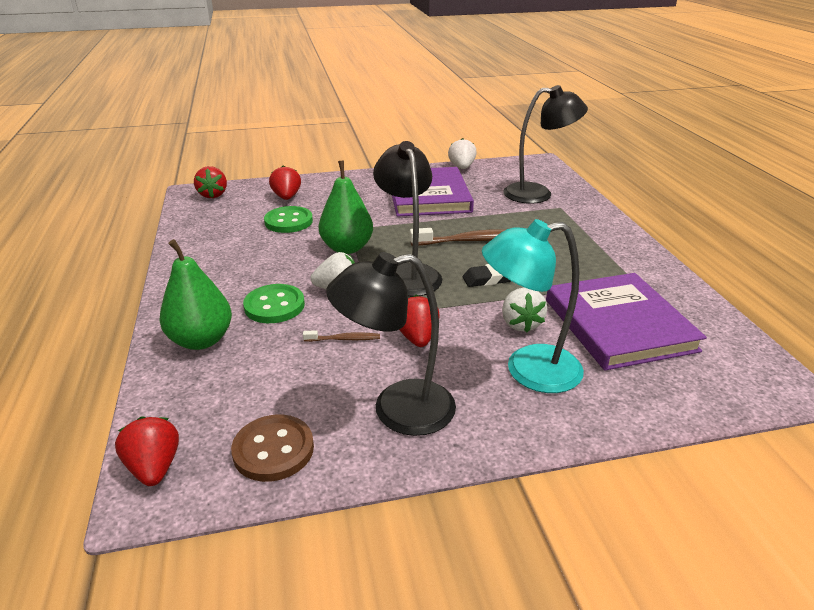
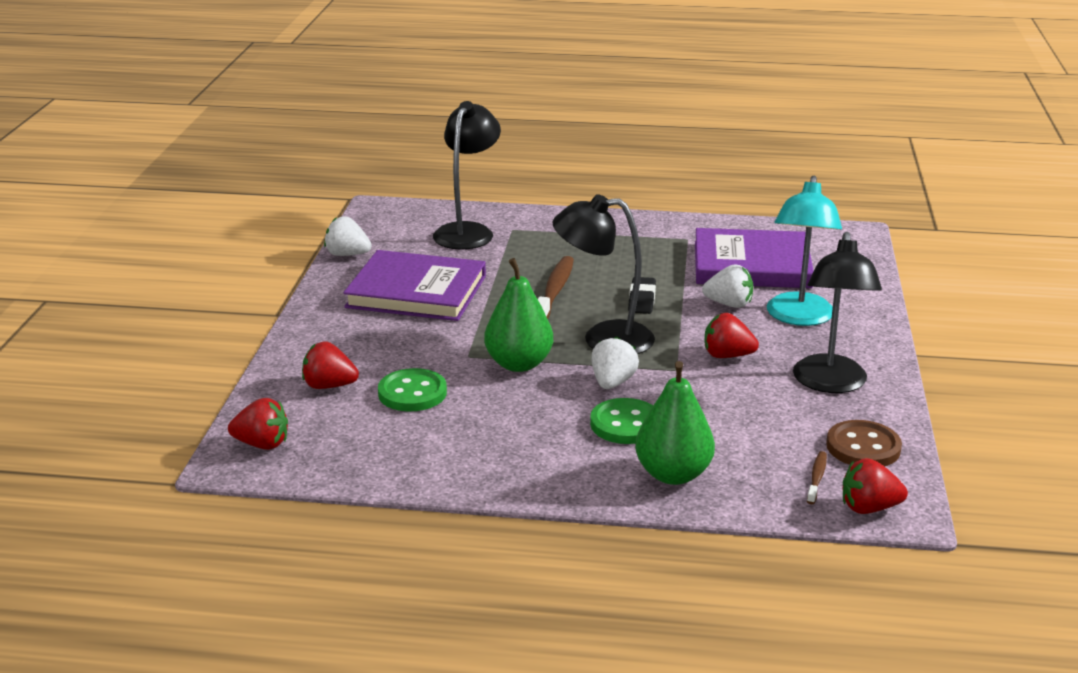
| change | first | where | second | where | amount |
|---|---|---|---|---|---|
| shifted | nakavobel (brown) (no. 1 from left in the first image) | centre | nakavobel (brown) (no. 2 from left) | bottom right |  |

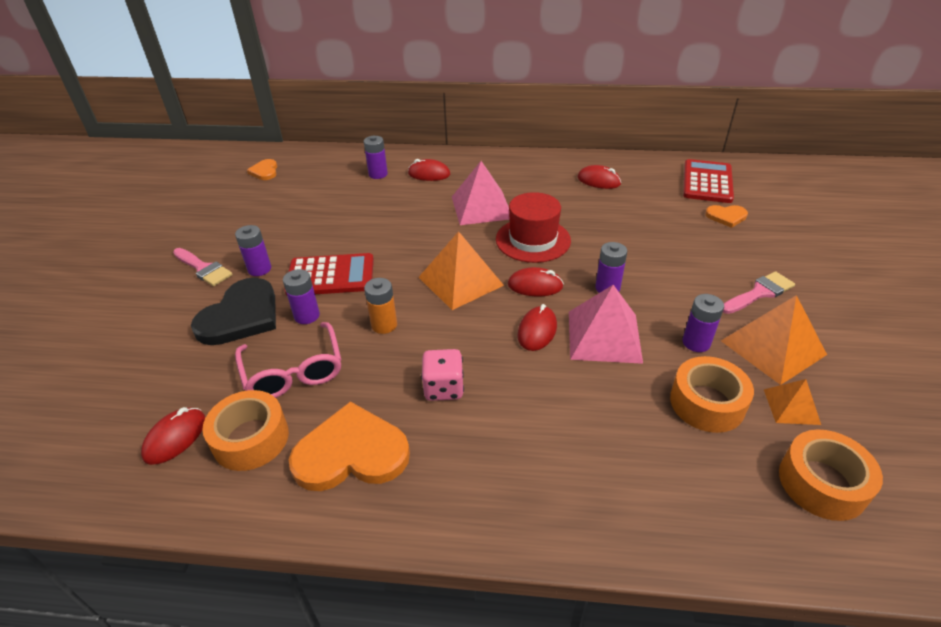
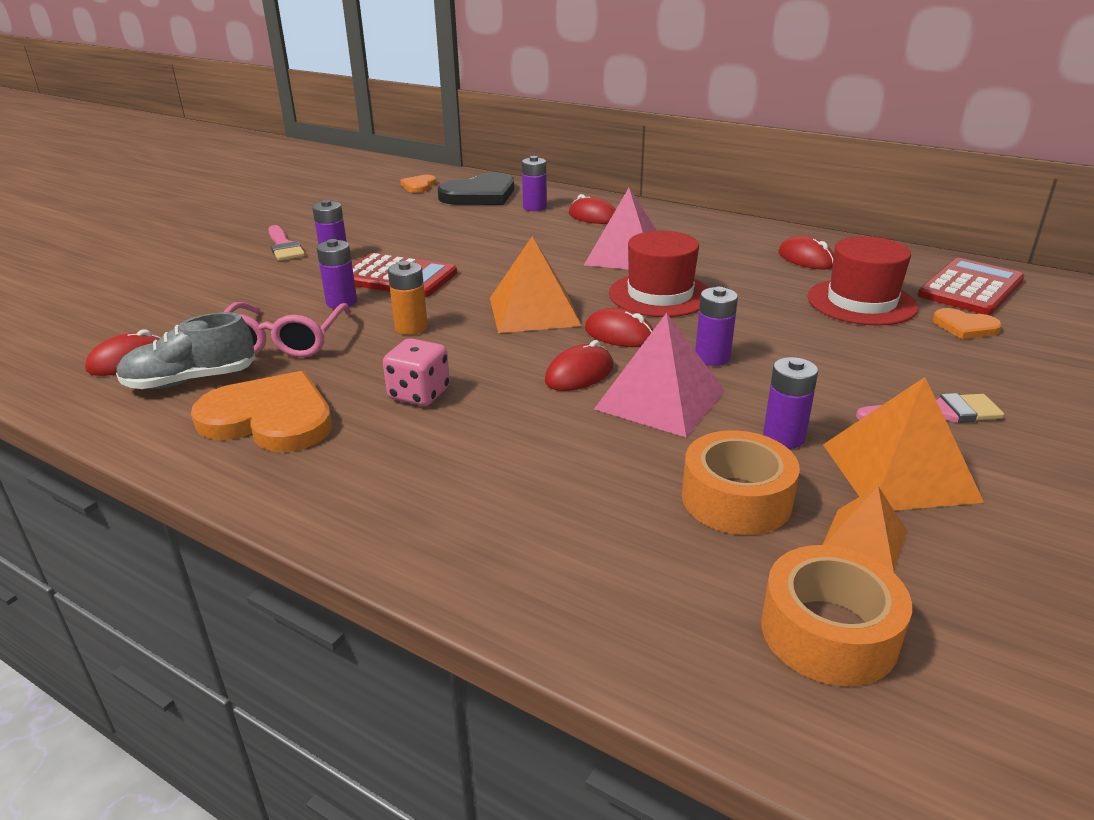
| change | first | where | second | where | amount |
|---|---|---|---|---|---|
| shifted | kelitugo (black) | middle left |  | top centre |  |
| swapped | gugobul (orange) (no. 1 from left) | bottom left | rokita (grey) | middle left |  |
| new |  |  | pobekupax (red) (no. 2 from left) | middle right |  |

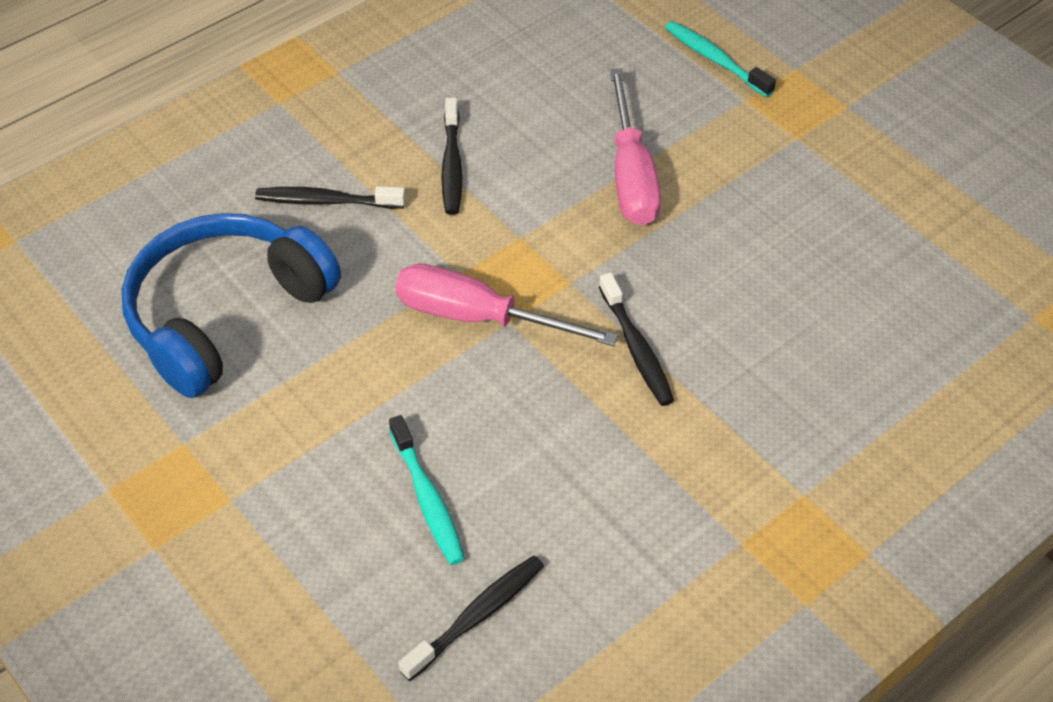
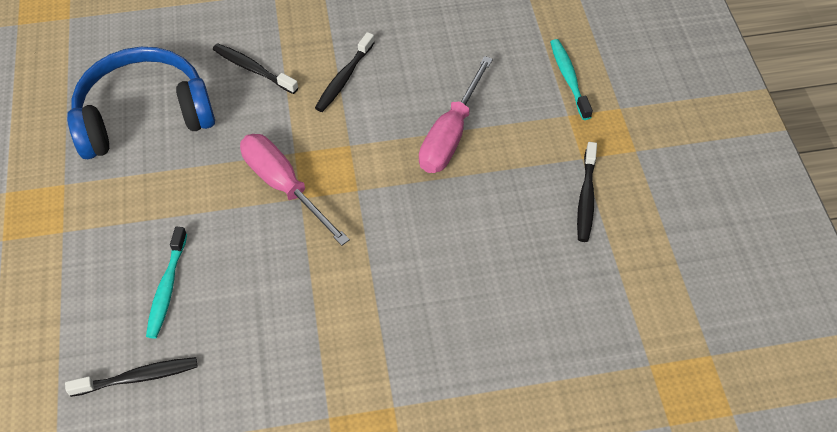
| change | first | where | second | where | amount |
|---|---|---|---|---|---|
| shifted | nakavobel (black) (no. 4 from left) | centre |  | middle right |  |

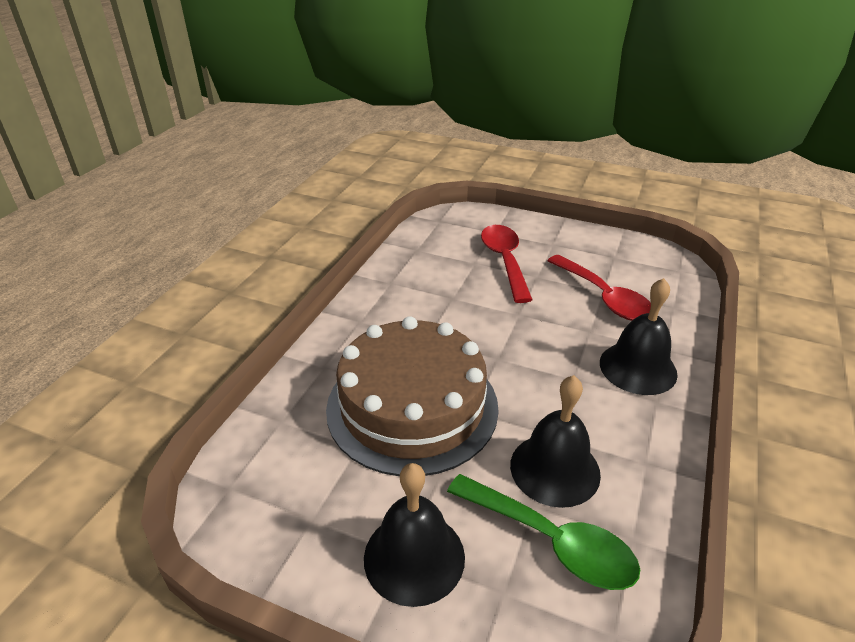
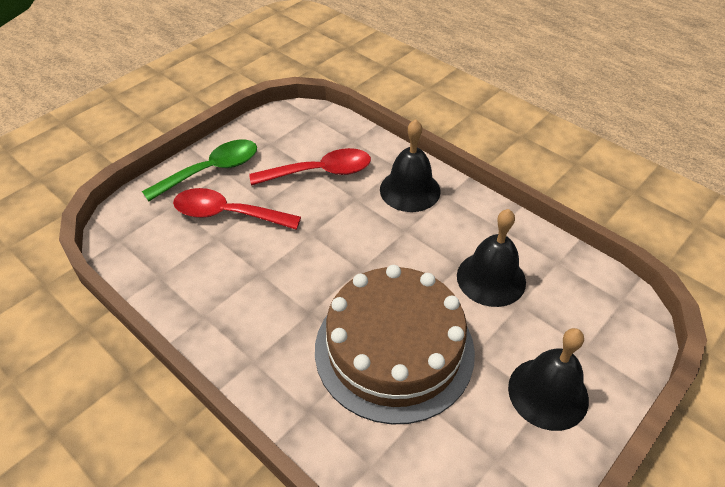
| change | first | where | second | where | amount |
|---|---|---|---|---|---|
| shifted | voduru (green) | bottom centre |  | middle left |  |

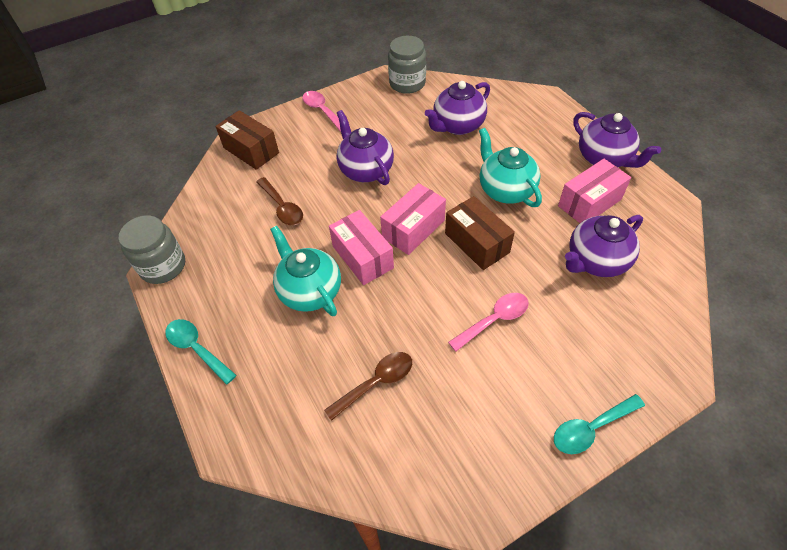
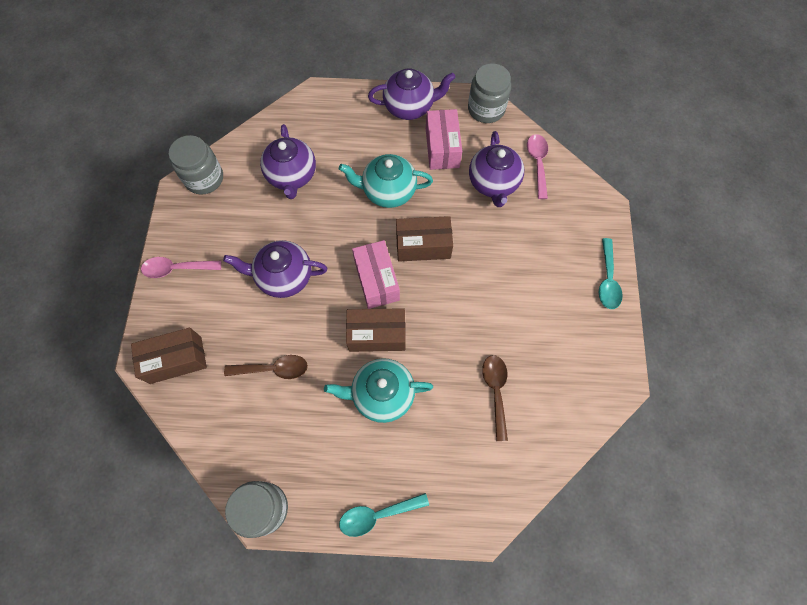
| change | first | where | second | where | amount |
|---|---|---|---|---|---|
| repainted | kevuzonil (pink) (no. 1 from left) | centre | kevuzonil (brown) (no. 2 from left) | centre |  |
| shifted | voduru (pink) (no. 2 from left) | centre |  | top centre |  |
| new |  |  | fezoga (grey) (no. 3 from left) | top centre |  |

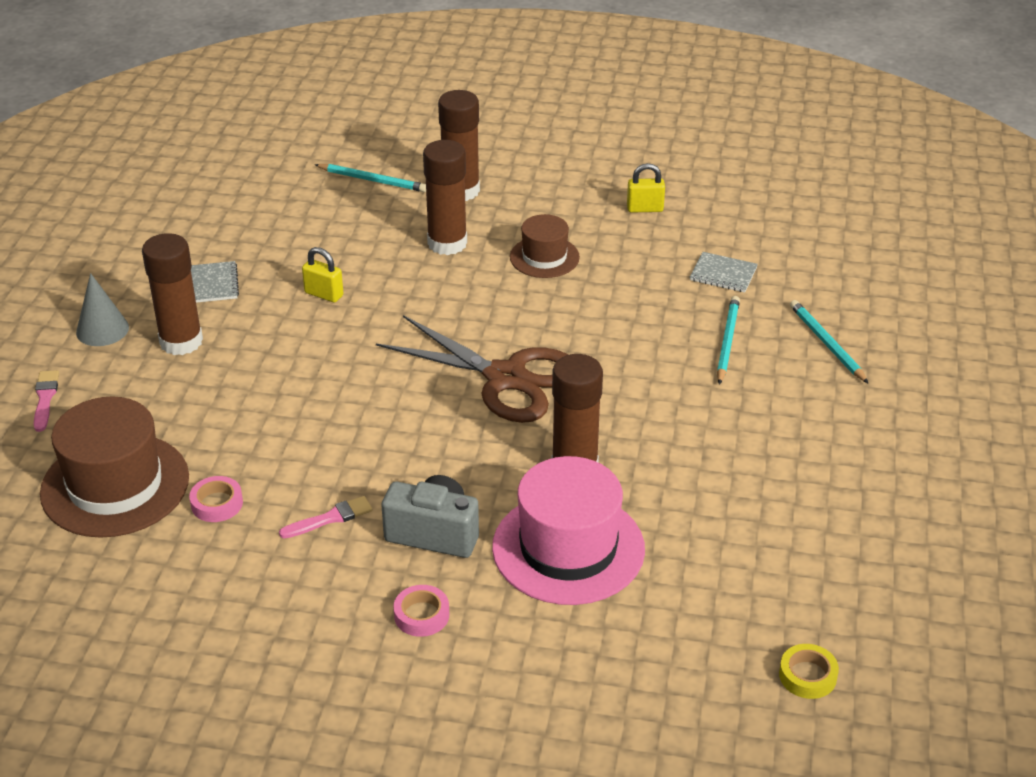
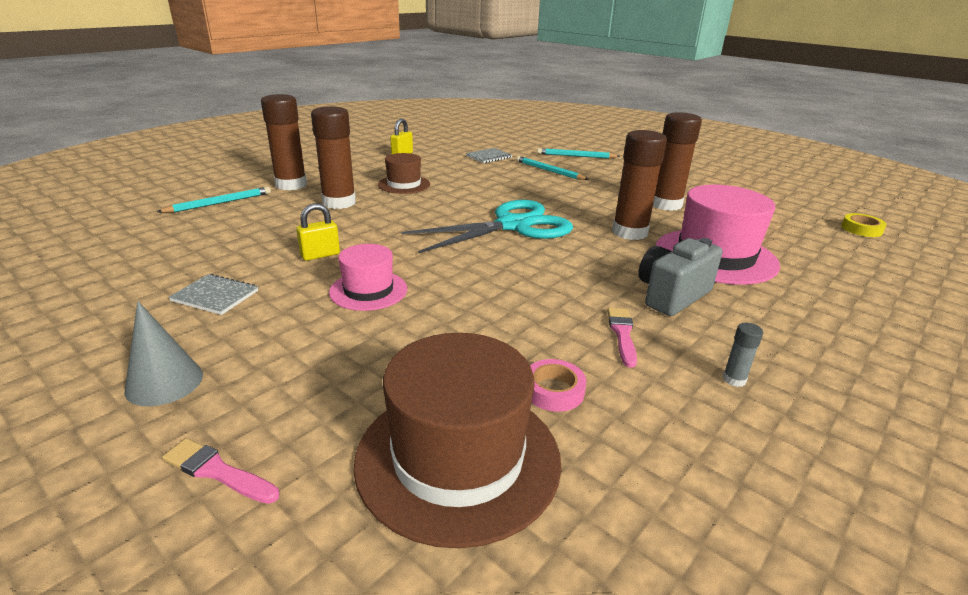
| change | first | where | second | where | amount |
|---|---|---|---|---|---|
| shifted | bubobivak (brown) (no. 1 from left in the first image) | middle left | bubobivak (brown) (no. 4 from left) | top right |  |
| repainted | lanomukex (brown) | centre | lanomukex (turquoise) | centre |  |
| gone | gugobul (pink) (no. 2 from left) | bottom centre |  |  |  |
| new |  |  | pobekupax (pink) (no. 1 from left) | centre |  |
| new |  |  | bubobivak (grey) | middle right |  |

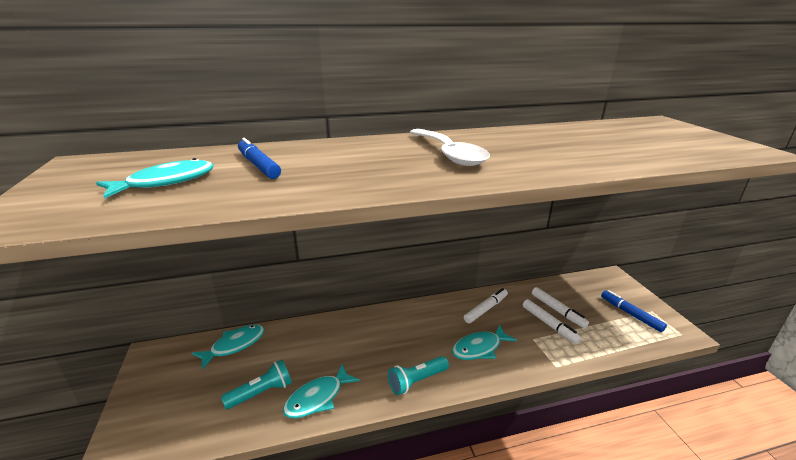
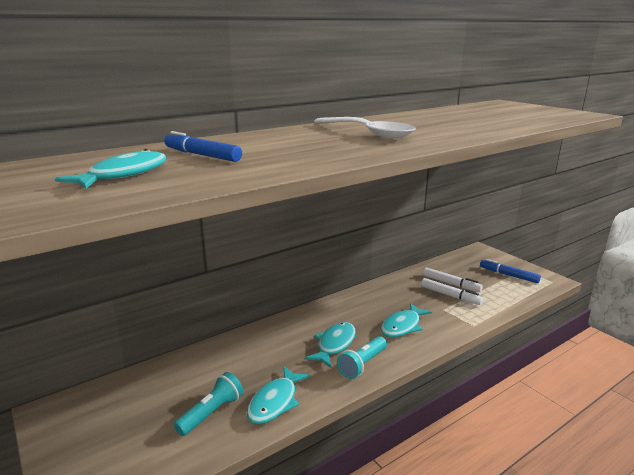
| change | first | where | second | where | amount |
|---|---|---|---|---|---|
| shifted | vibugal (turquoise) (no. 2 from left in the first image) | bottom left | vibugal (turquoise) (no. 3 from left) | bottom centre |  |
| gone | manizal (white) (no. 1 from left) | centre |  |  |  |

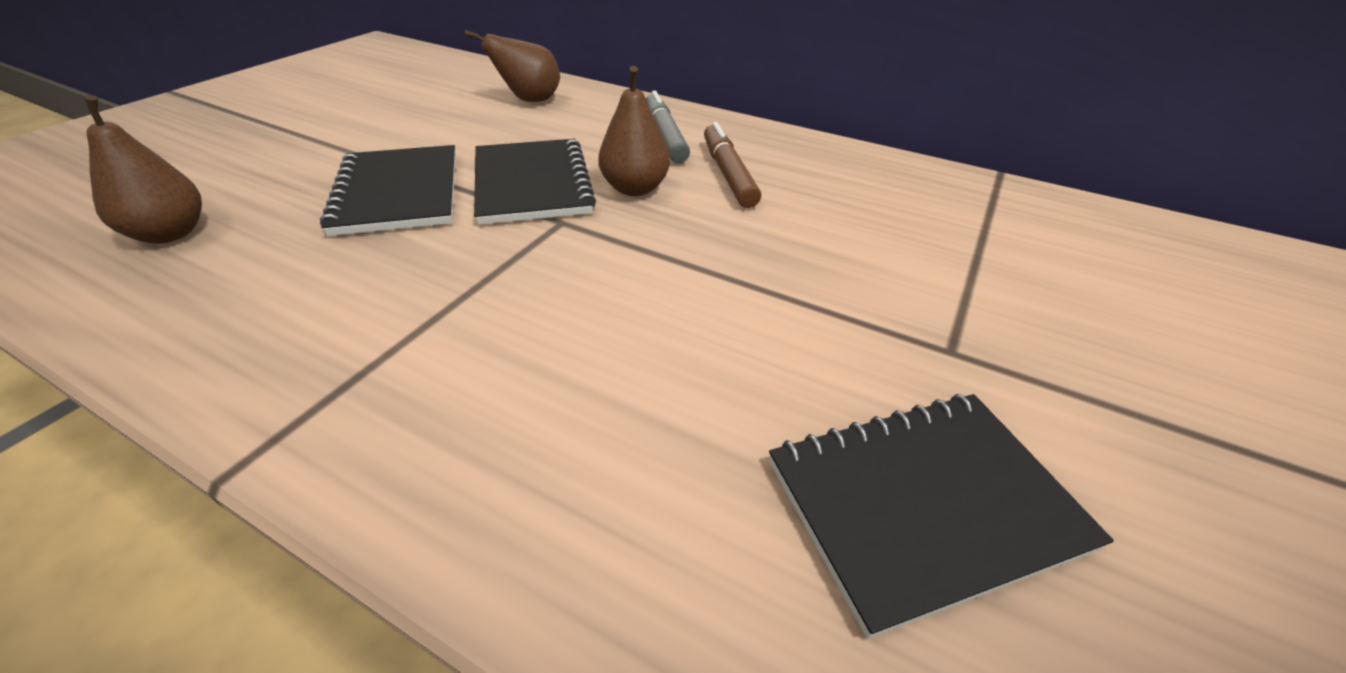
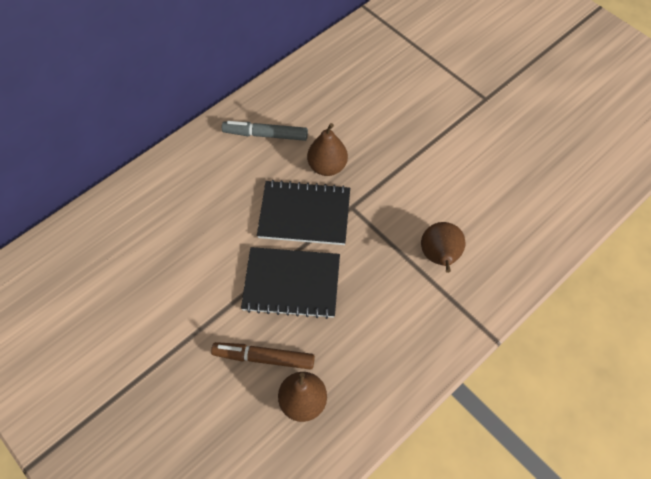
| change | first | where | second | where | amount |
|---|---|---|---|---|---|
| shifted | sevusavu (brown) (no. 2 from left in the first image) | top centre | sevusavu (brown) (no. 3 from left) | middle right |  |
| shifted | manizal (brown) | top centre |  | bottom centre |  |
| gone | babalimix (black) (no. 3 from left) | bottom right |  |  |  |

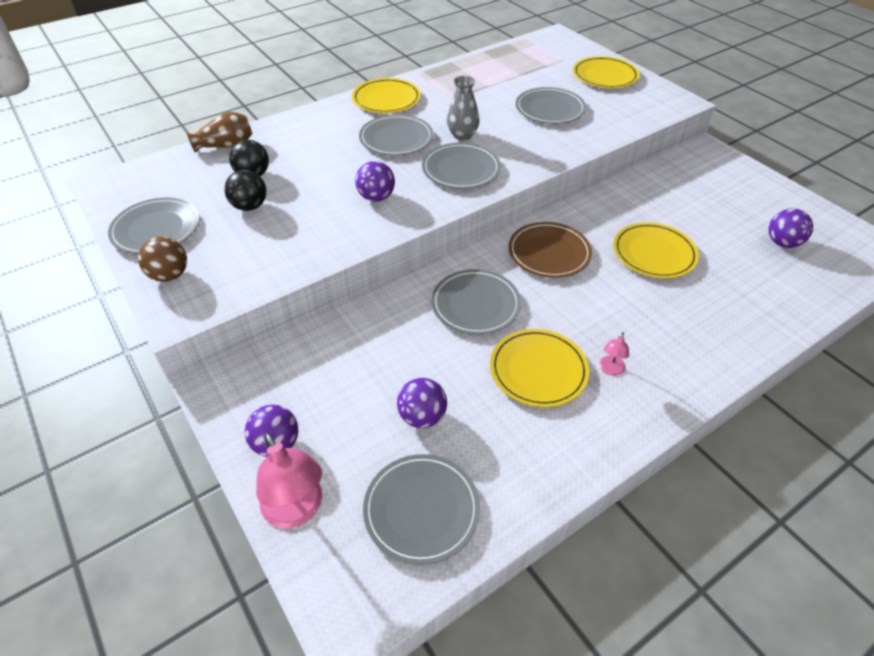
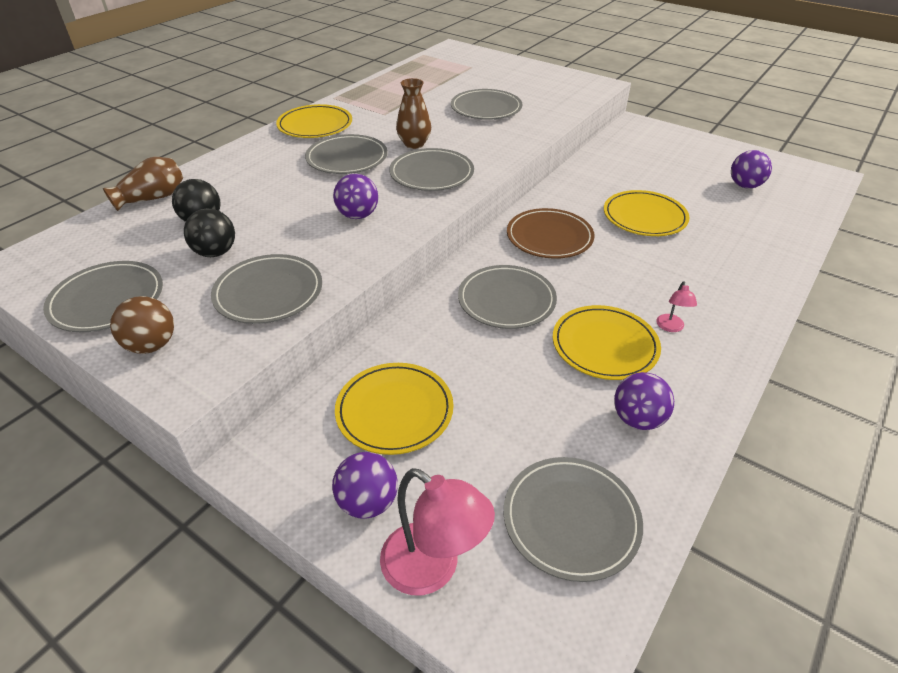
| change | first | where | second | where | amount |
|---|---|---|---|---|---|
| shifted | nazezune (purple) (no. 3 from left) | centre |  | middle right |  |
| repainted | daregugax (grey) | top centre | daregugax (brown) (no. 2 from left) | top centre |  |
| shifted | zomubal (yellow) (no. 3 from left in the first image) | top right | zomubal (yellow) (no. 2 from left) | centre |  |
| new |  |  | zomubal (grey) (no. 2 from left) | middle left |  |

